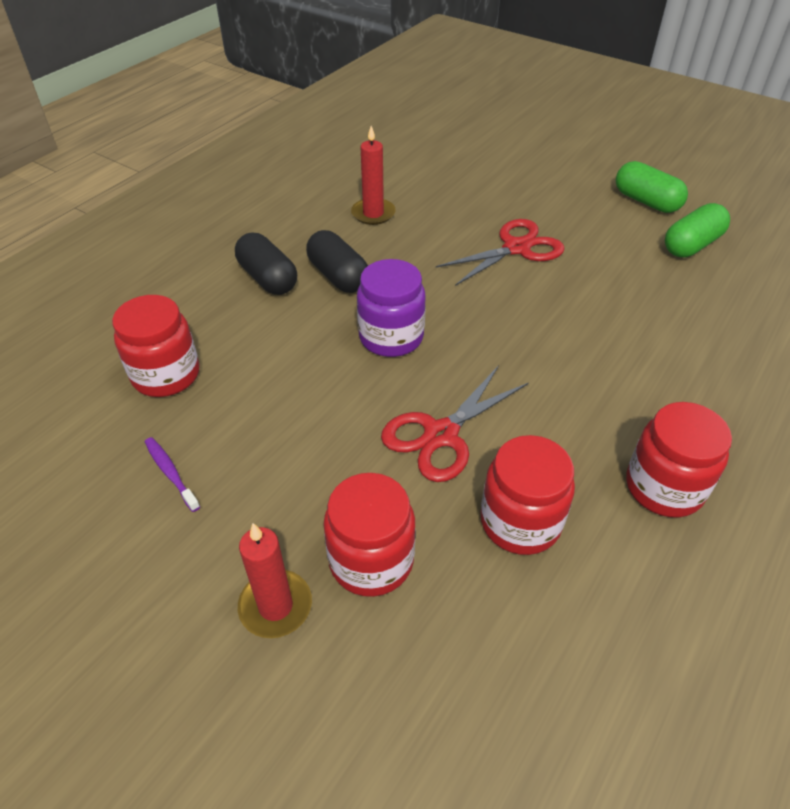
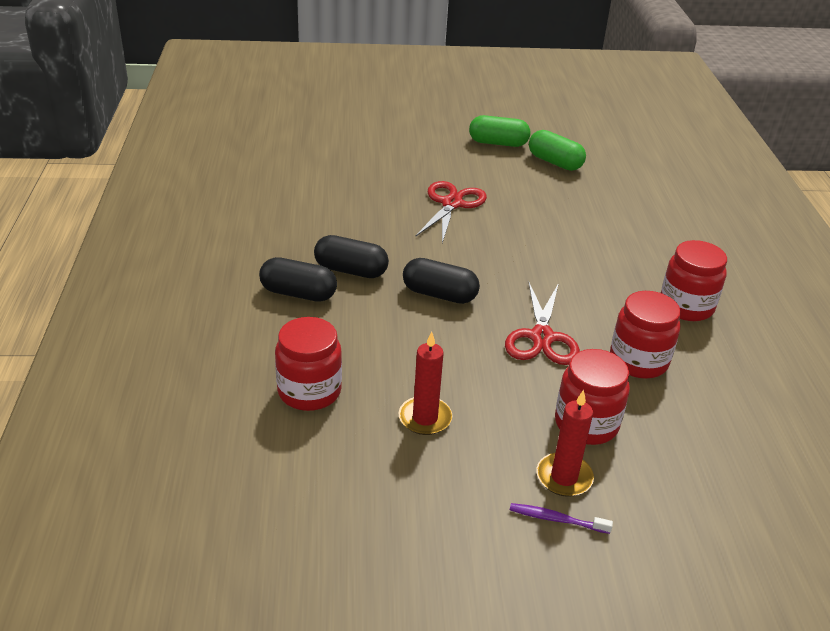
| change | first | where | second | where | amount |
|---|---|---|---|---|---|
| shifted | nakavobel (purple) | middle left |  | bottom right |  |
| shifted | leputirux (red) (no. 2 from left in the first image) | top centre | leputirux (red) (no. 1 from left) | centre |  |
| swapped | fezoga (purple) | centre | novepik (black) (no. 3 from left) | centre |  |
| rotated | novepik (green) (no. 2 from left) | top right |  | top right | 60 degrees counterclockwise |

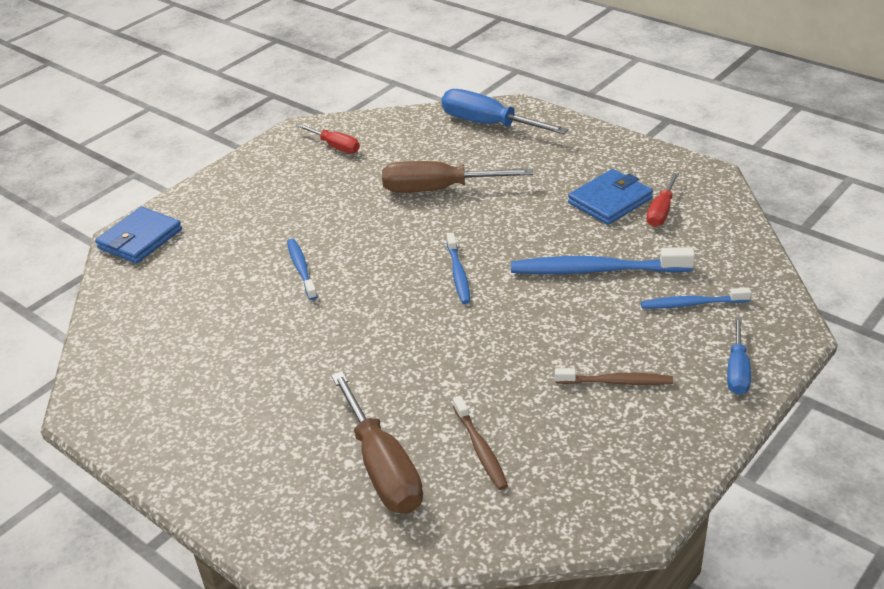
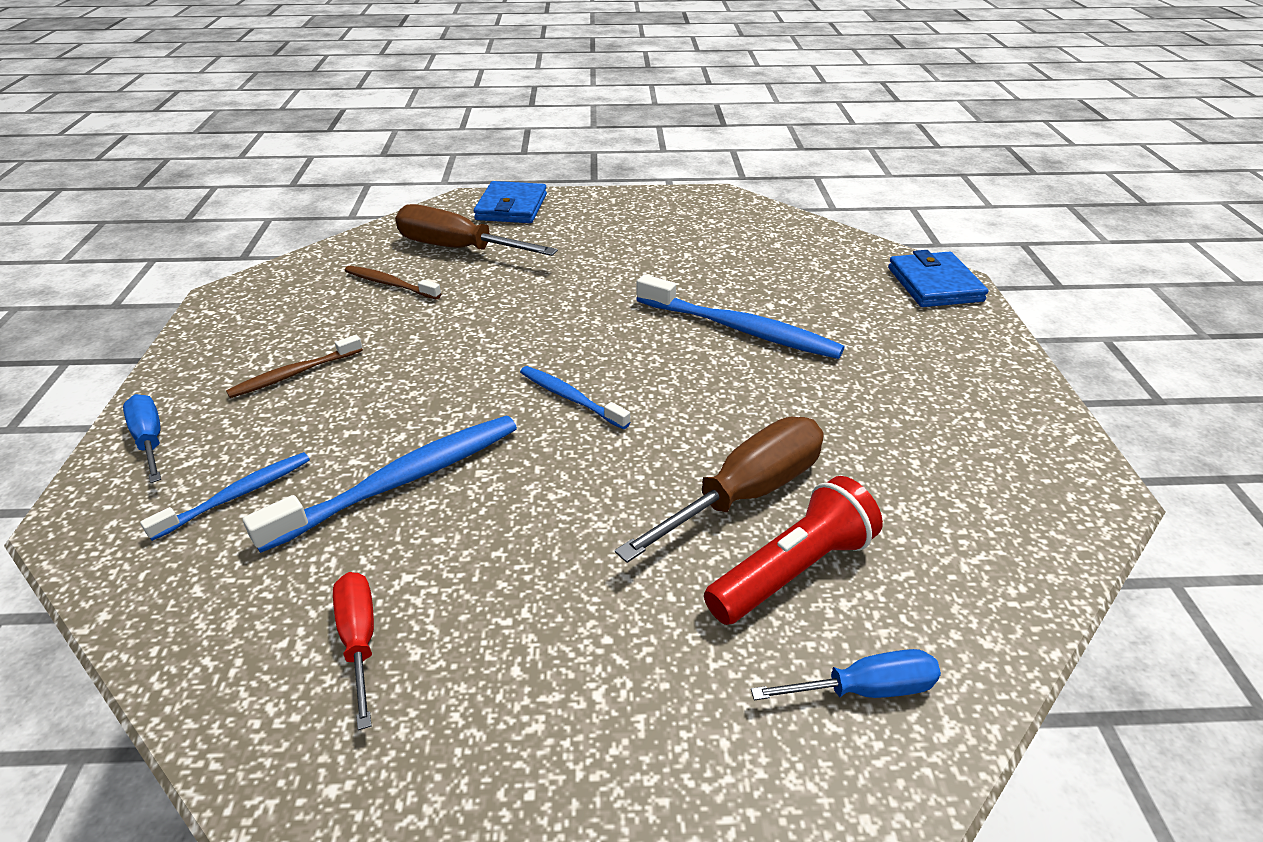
| change | first | where | second | where | amount |
|---|---|---|---|---|---|
| scaled | nakavobel (blue) (no. 1 from left in the first image) | centre | nakavobel (blue) (no. 4 from left) | centre | x1.74 |
| gone | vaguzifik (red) (no. 1 from left) | top centre |  |  |  |
| scaled | vaguzifik (blue) (no. 1 from left in the first image) | top centre | vaguzifik (blue) (no. 2 from left) | bottom right | x0.57 |
| shifted | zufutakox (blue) (no. 2 from left in the first image) | middle right | zufutakox (blue) (no. 1 from left) | top centre |  |
| new |  |  | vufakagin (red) | centre |  |

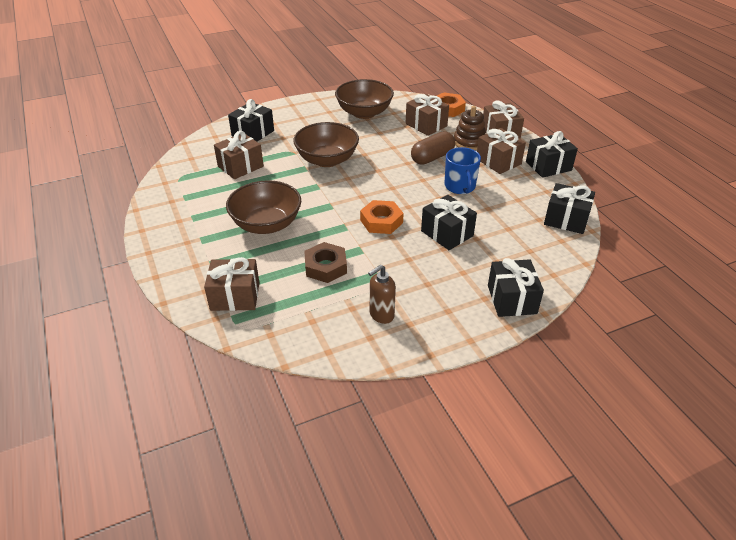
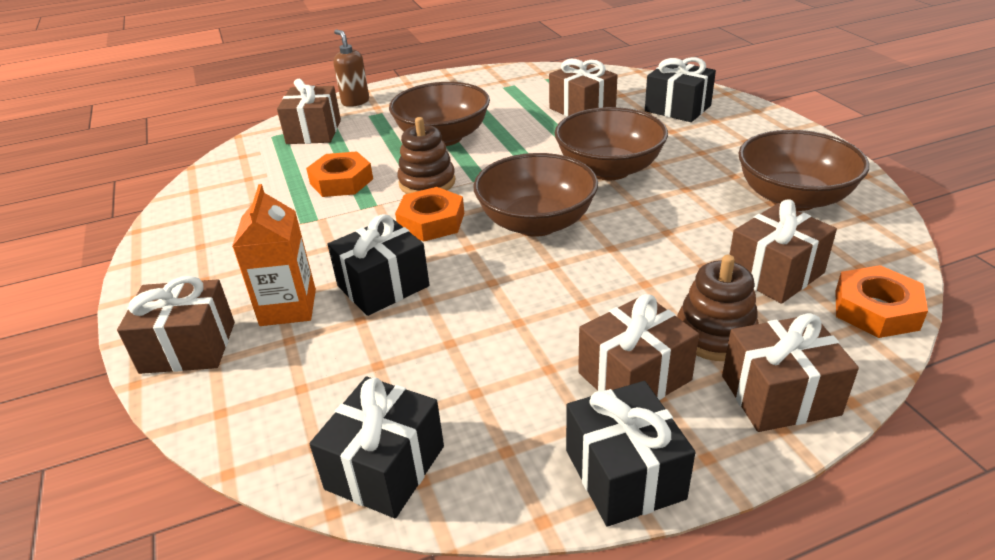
| change | first | where | second | where | amount |
|---|---|---|---|---|---|
| repainted | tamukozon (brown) | centre | tamukozon (orange) (no. 1 from left) | top centre |  |
| shifted | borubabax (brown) | centre |  | top centre |  |
| gone | novepik (brown) | top centre |  |  |  |
| gone | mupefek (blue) | top centre |  |  |  |
| repainted | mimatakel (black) (no. 3 from left) | middle right | mimatakel (brown) (no. 1 from left) | middle left |  |
| new |  |  | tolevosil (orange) | middle left |  |
| new |  |  | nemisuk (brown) (no. 1 from left) | top centre |  |
| new |  |  | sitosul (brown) (no. 2 from left) | centre |  |

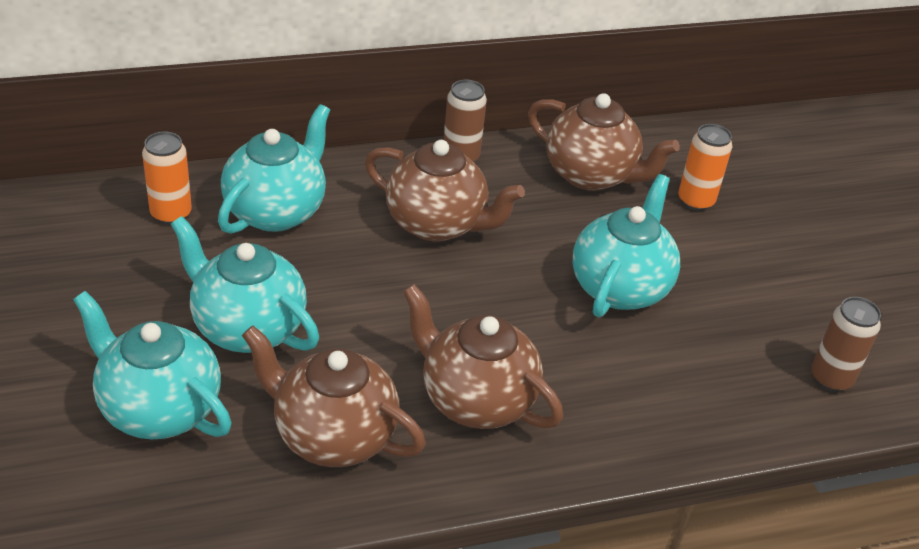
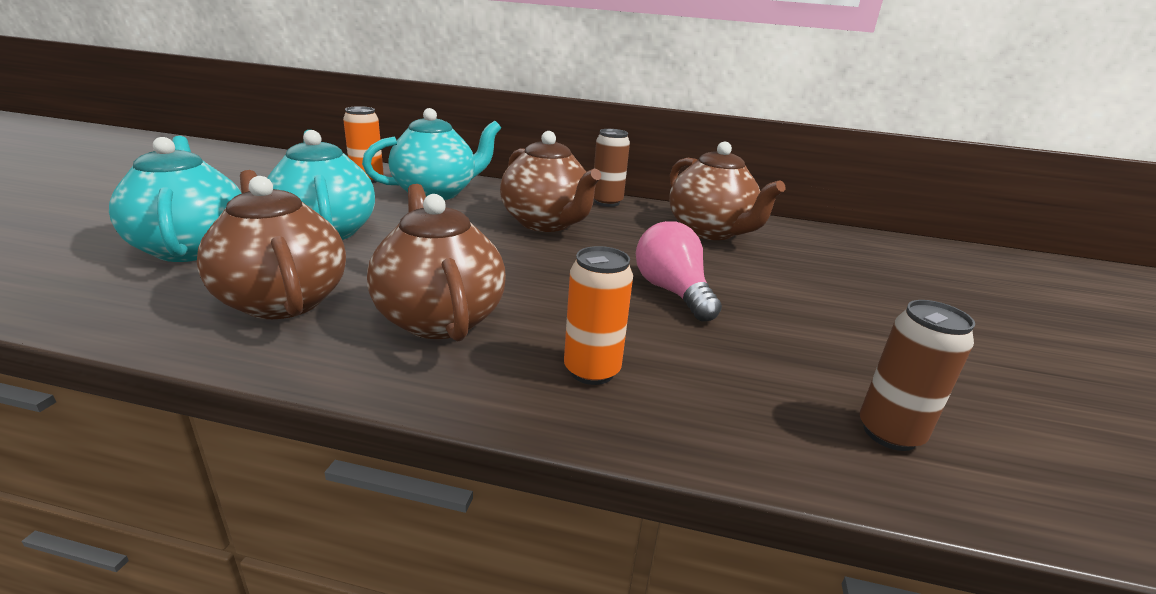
| change | first | where | second | where | amount |
|---|---|---|---|---|---|
| swapped | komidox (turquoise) (no. 4 from left) | middle right | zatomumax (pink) | centre |  |
| shifted | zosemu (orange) (no. 2 from left) | top right |  | centre |  |

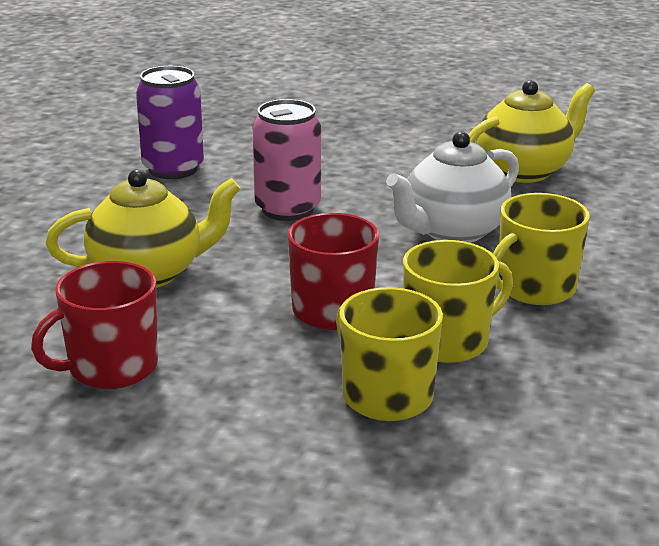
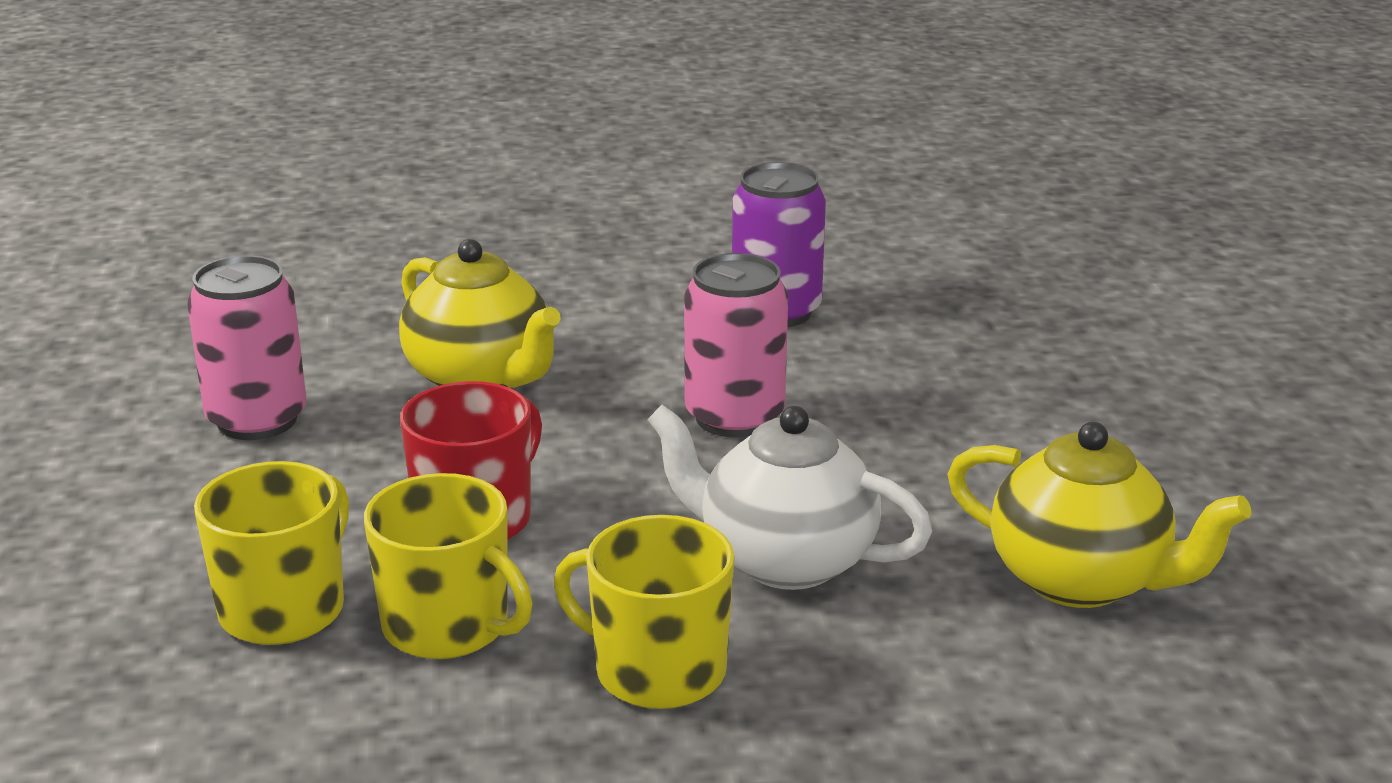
| change | first | where | second | where | amount |
|---|---|---|---|---|---|
| swapped | mupefek (red) (no. 1 from left) | middle left | zosemu (pink) (no. 1 from left) | middle left |  |

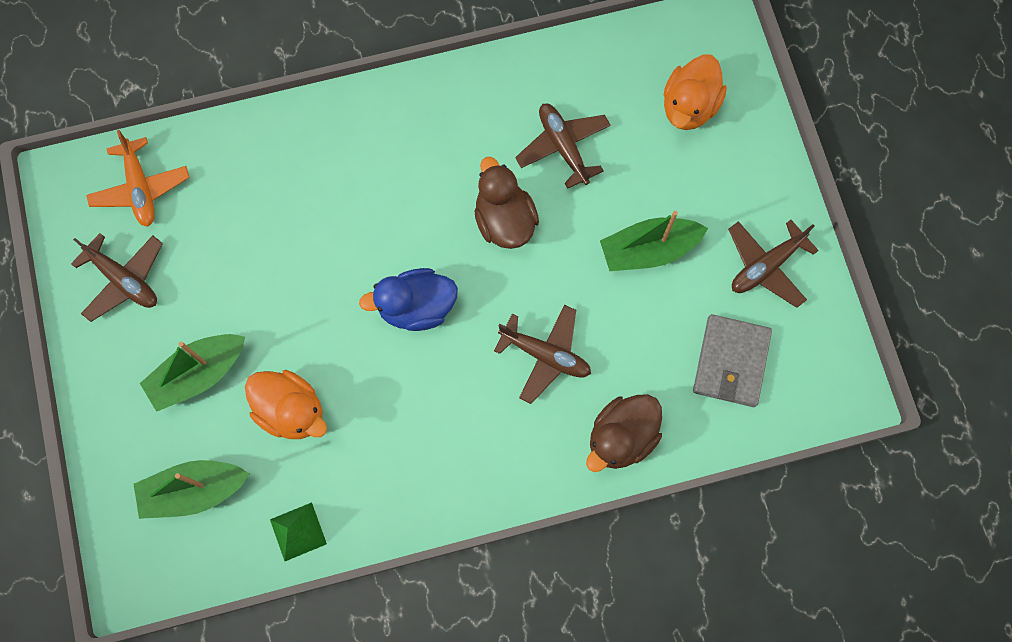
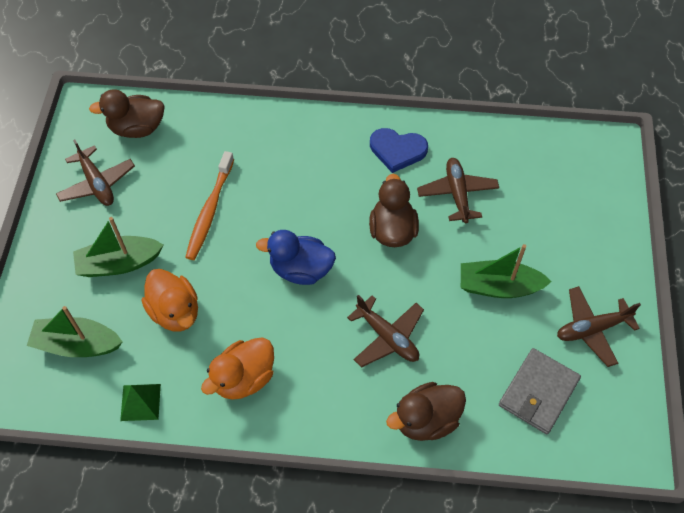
| change | first | where | second | where | amount |
|---|---|---|---|---|---|
| swapped | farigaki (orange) | top left | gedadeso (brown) (no. 1 from left) | top left |  |
| shifted | gedadeso (orange) (no. 2 from left) | top right |  | bottom centre |  |
| new |  |  | nakavobel (orange) | middle left |  |
| new |  |  | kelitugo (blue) | top centre |  |

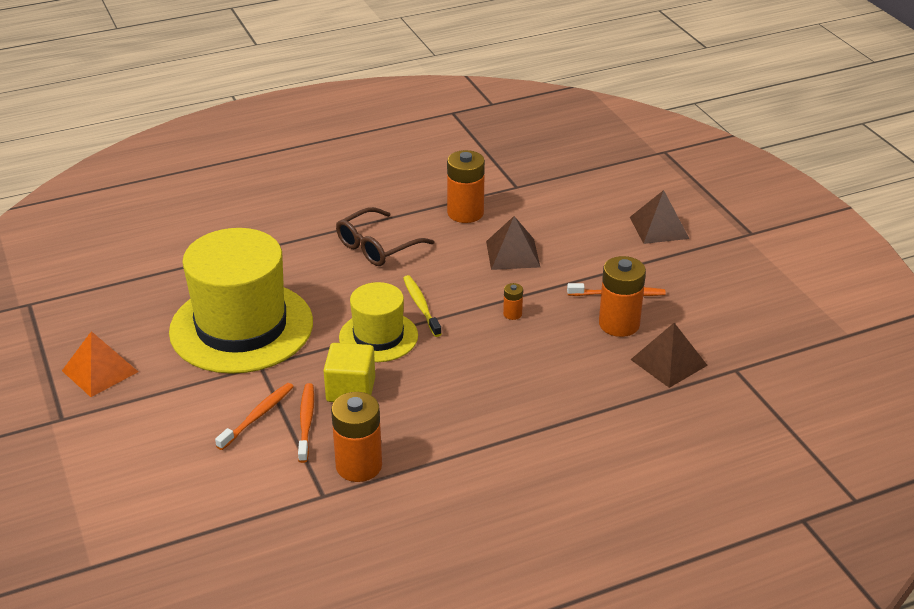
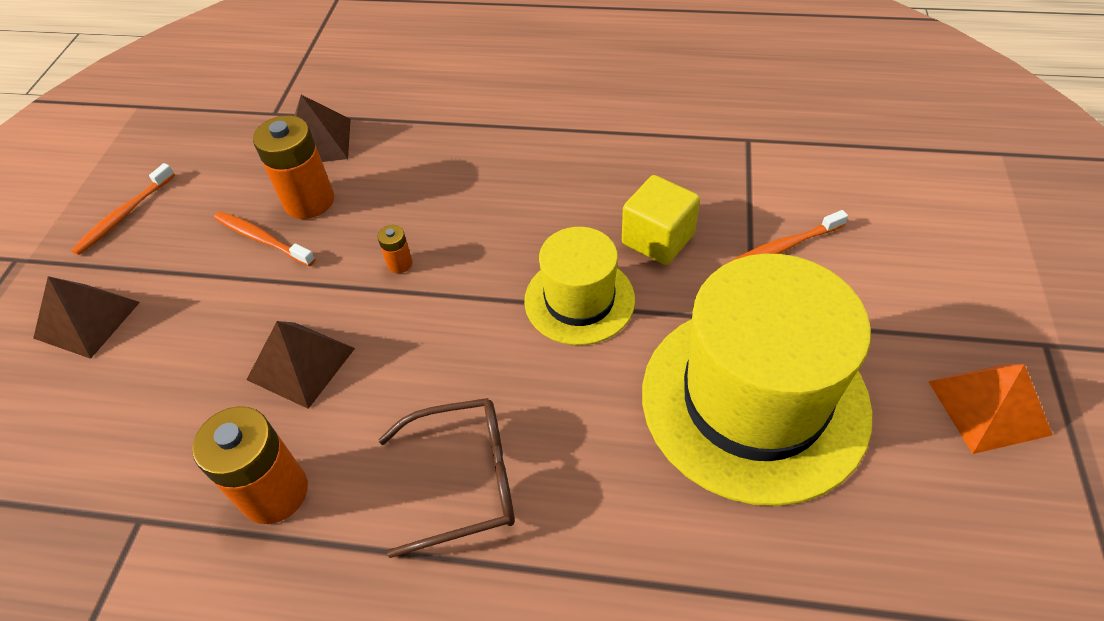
| change | first | where | second | where | amount |
|---|---|---|---|---|---|
| shifted | nakavobel (orange) (no. 2 from left in the first image) | bottom centre | nakavobel (orange) (no. 1 from left) | middle left |  |
| gone | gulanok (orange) (no. 1 from left) | bottom centre |  |  |  |
| gone | nakavobel (yellow) | centre |  |  |  |

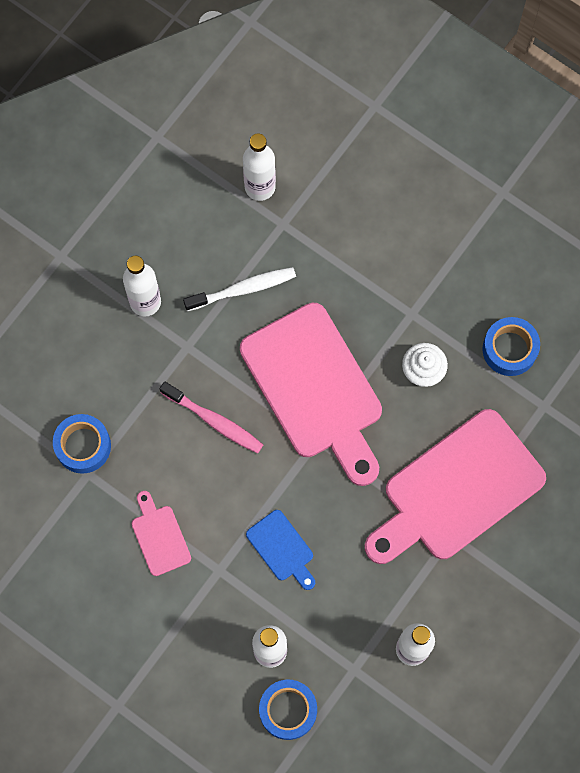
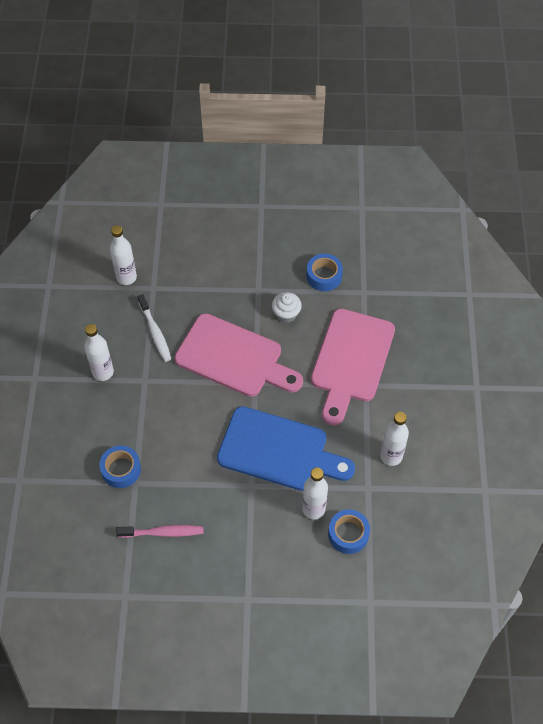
| change | first | where | second | where | amount |
|---|---|---|---|---|---|
| gone | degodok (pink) (no. 1 from left) | bottom left |  |  |  |
| shifted | nakavobel (pink) | centre |  | bottom left |  |
| rotated | nakavobel (white) | centre |  | middle left | 120 degrees clockwise |
| scaled | degodok (blue) | bottom centre |  | centre | x2.28 |

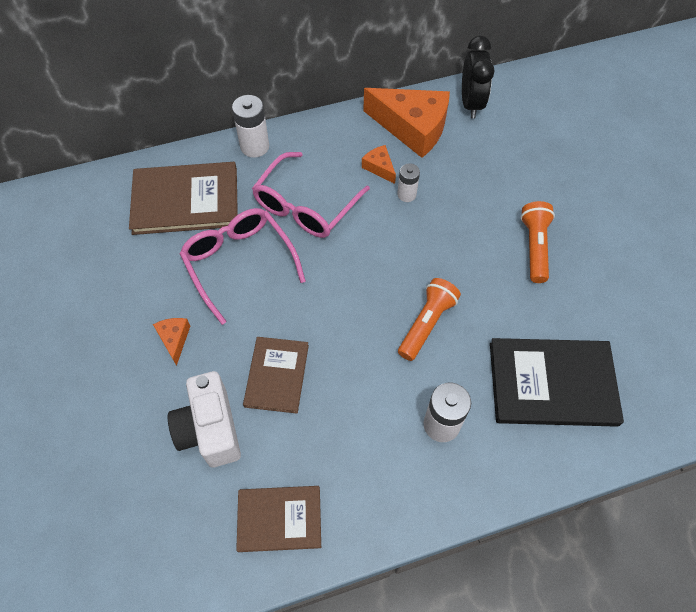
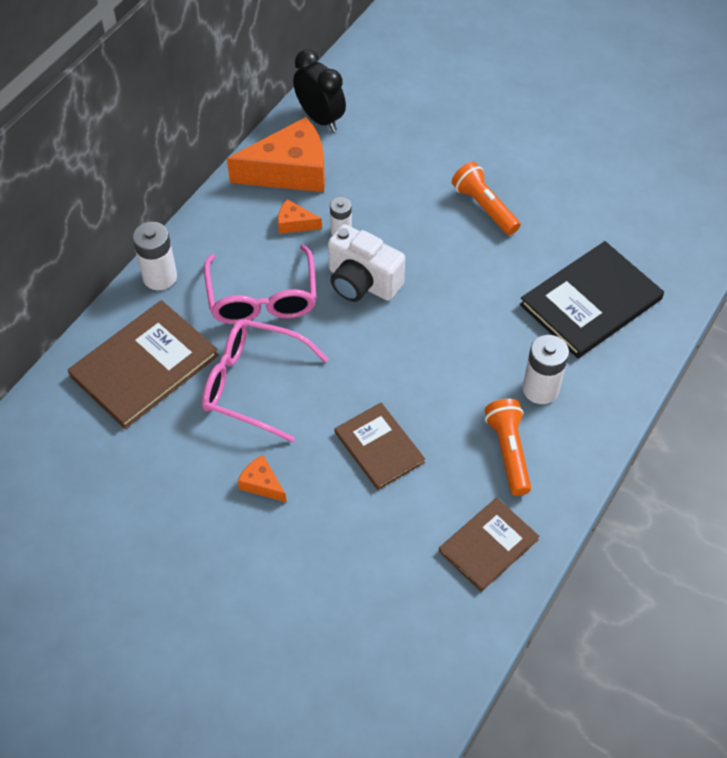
| change | first | where | second | where | amount |
|---|---|---|---|---|---|
| shifted | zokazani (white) | bottom left |  | centre |  |
| shifted | vufakagin (orange) (no. 1 from left in the first image) | centre | vufakagin (orange) (no. 2 from left) | middle right |  |

